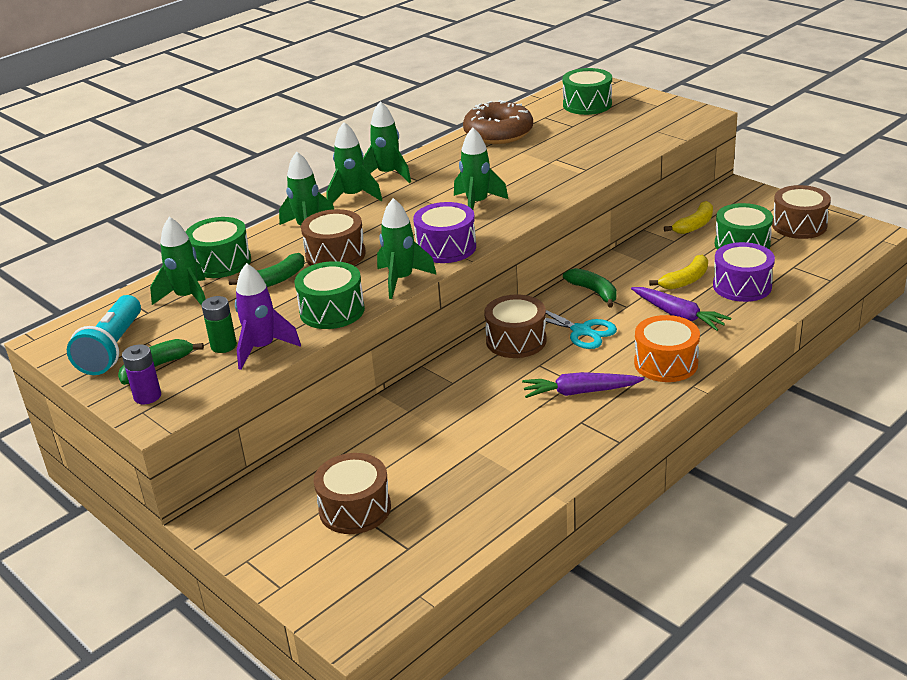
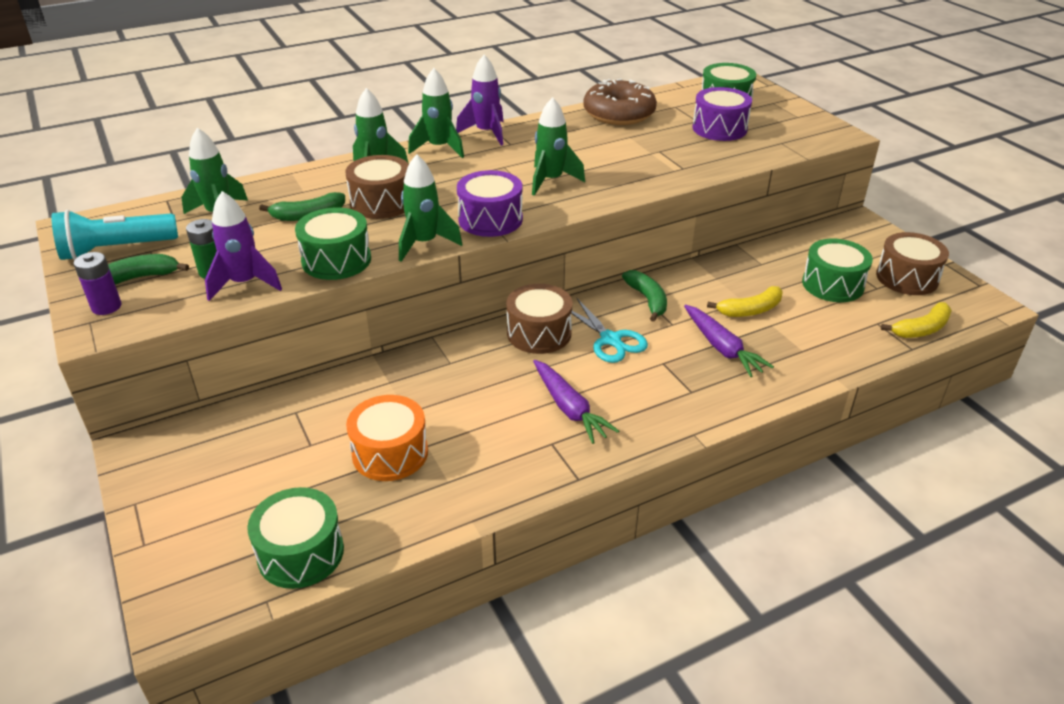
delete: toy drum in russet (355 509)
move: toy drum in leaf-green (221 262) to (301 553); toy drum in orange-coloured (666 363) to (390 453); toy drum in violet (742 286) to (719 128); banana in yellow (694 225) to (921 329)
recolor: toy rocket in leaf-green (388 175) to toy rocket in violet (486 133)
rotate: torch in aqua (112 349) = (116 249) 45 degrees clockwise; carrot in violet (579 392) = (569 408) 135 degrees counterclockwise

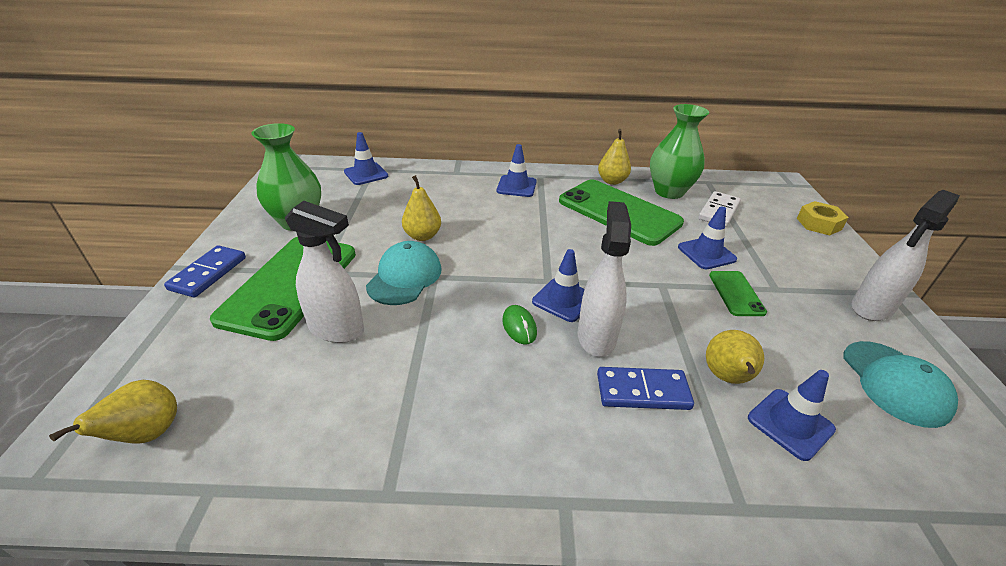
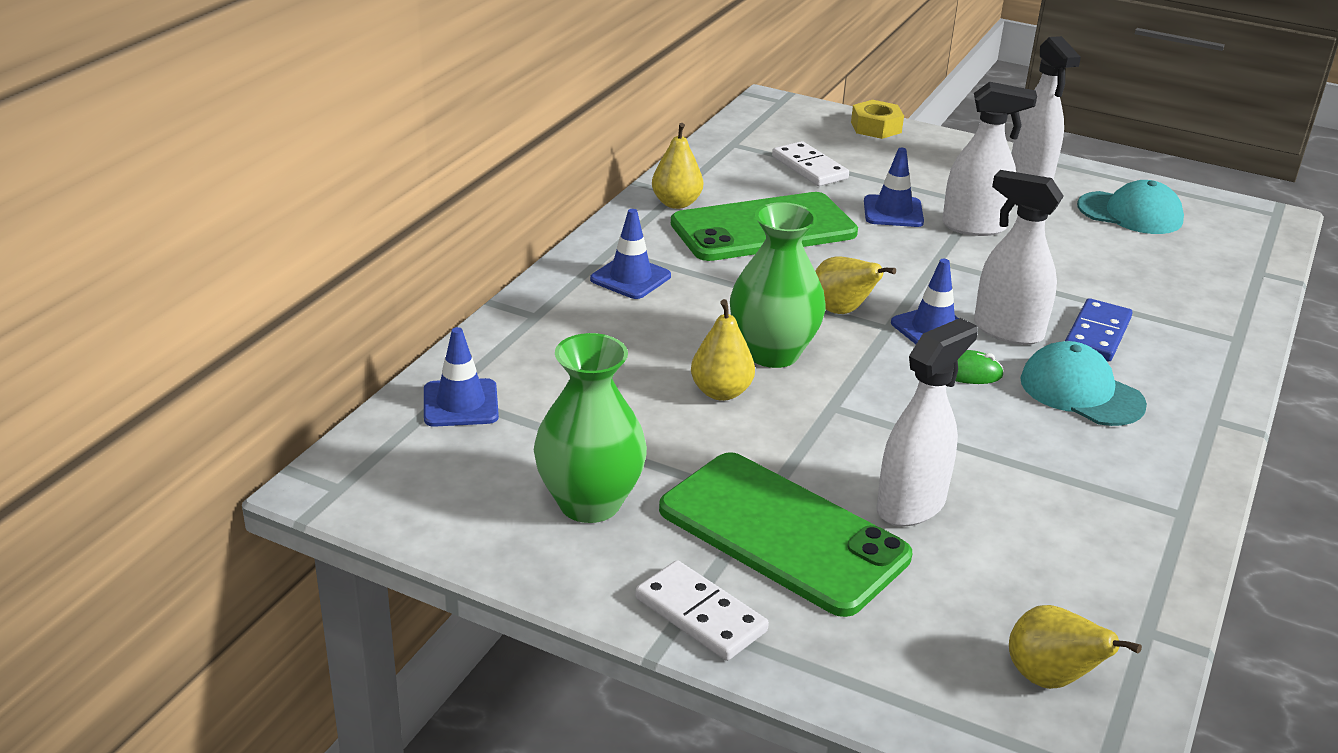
delete: road cone in blue (790 424)
move: vase in leaf-green (669 192) to (772 353); pear fruit in yellow (727 378) to (842 311); baseball cap in aqua (405 277) to (1081 392)
replace: mobile phone in leaf-green (736 293) to sprayer in snow-white (974 227)
recolor: domino tile in blue (208 273) to domino tile in snow-white (700 614)

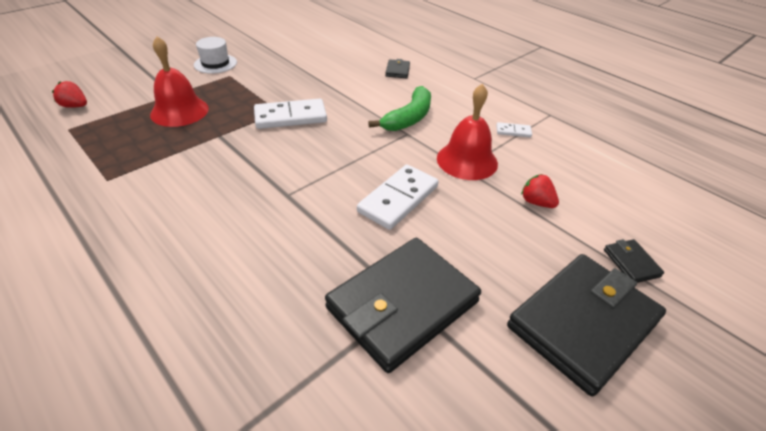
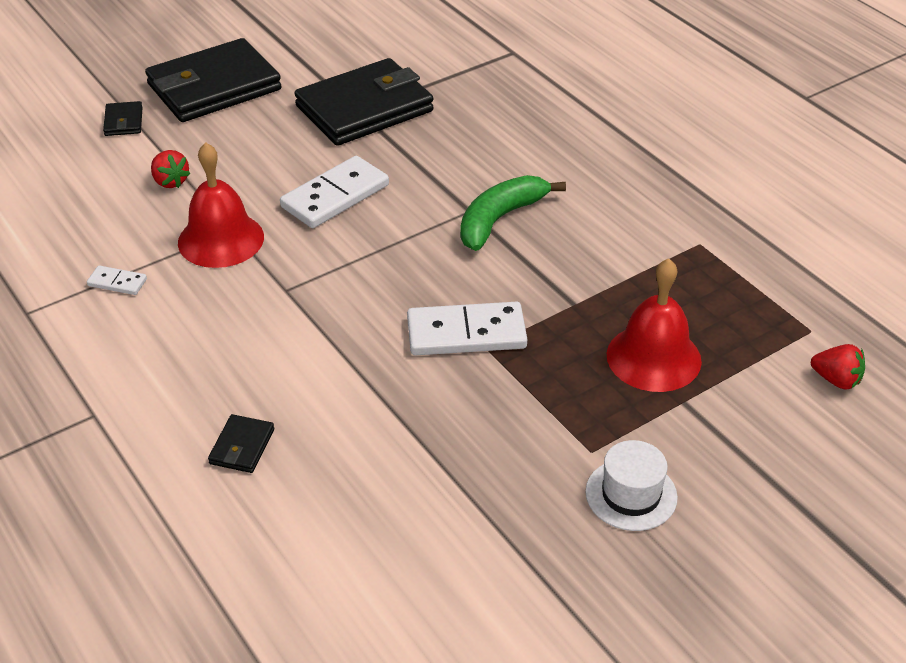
move: banana in leaf-green (409 118) to (499 219)

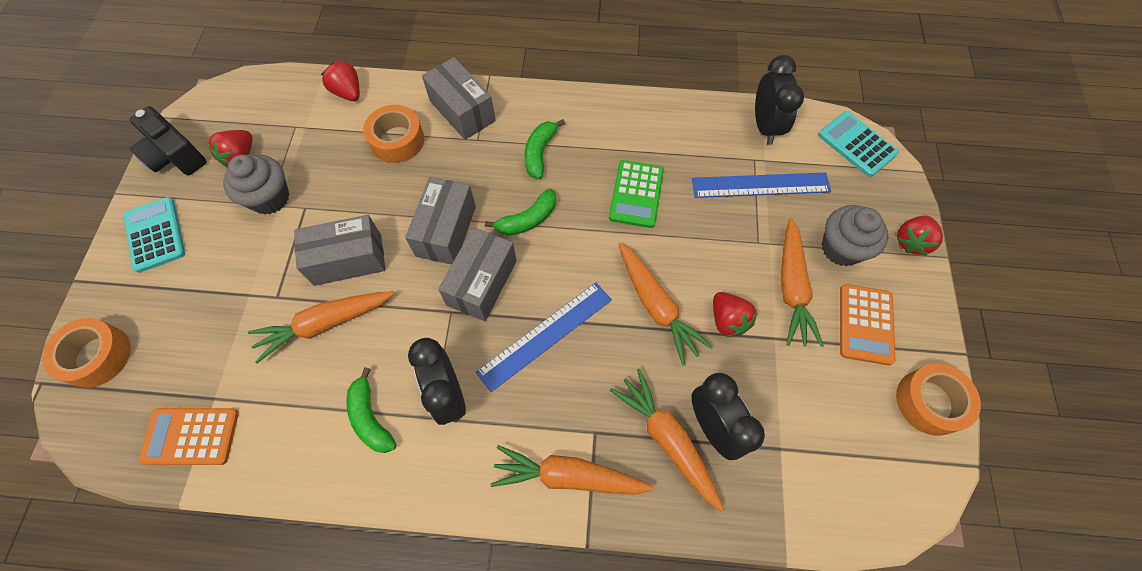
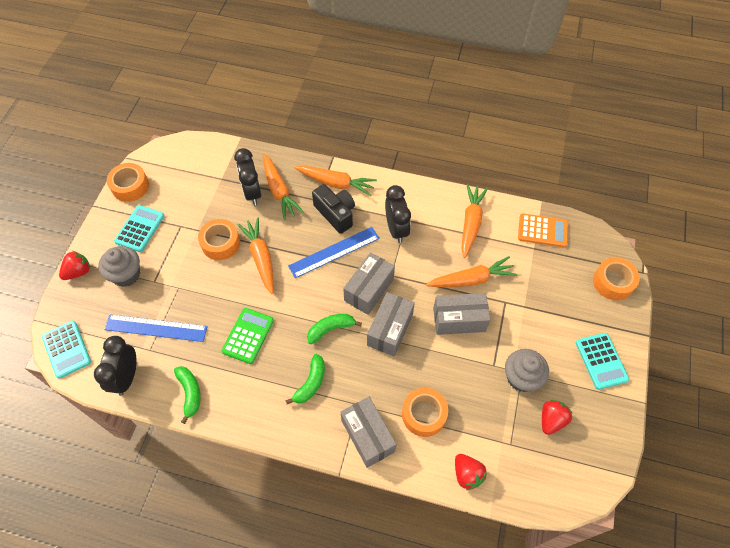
move: banana in leaf-green (370 418) to (190 393); compact camera in jet-black (175 156) to (336 214); carrot in orange-coloured (791 288) to (471 223)
replace: toy strawberry in crimson (727 320) to tape in orange-coloured (221 243)
recolor: adding machine in orange-coloured (865 324) to adding machine in aqua (140 229)

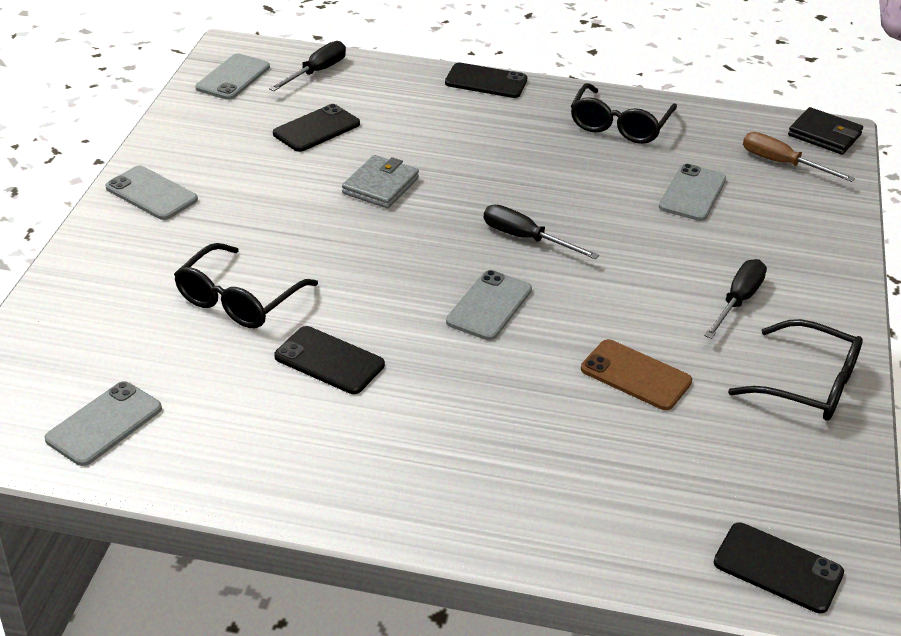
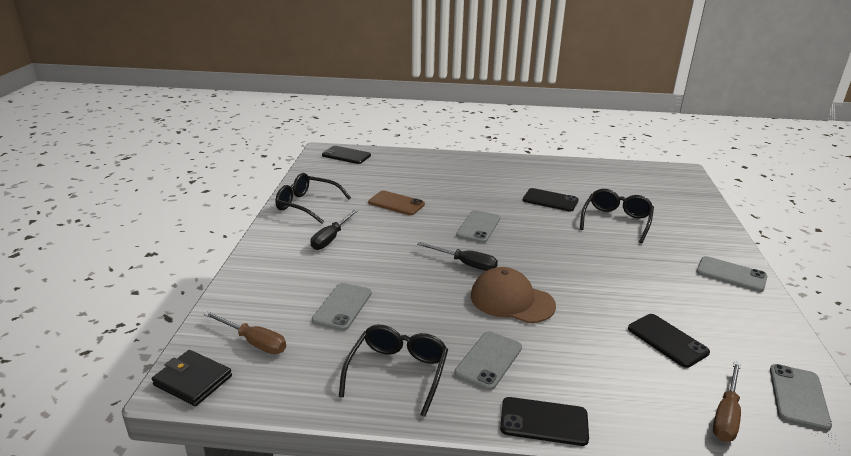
delete: wallet in gray (380 186)
insert: baseball cap in russet (511 300)
move: mobile phone in gray (104 424) to (489 360)
recolor: flat screwdriver in jet-black (316 72) to flat screwdriver in russet (726 415)
rotate: mobile phone in jet-black (316 129) = (667 340) 75 degrees counterclockwise

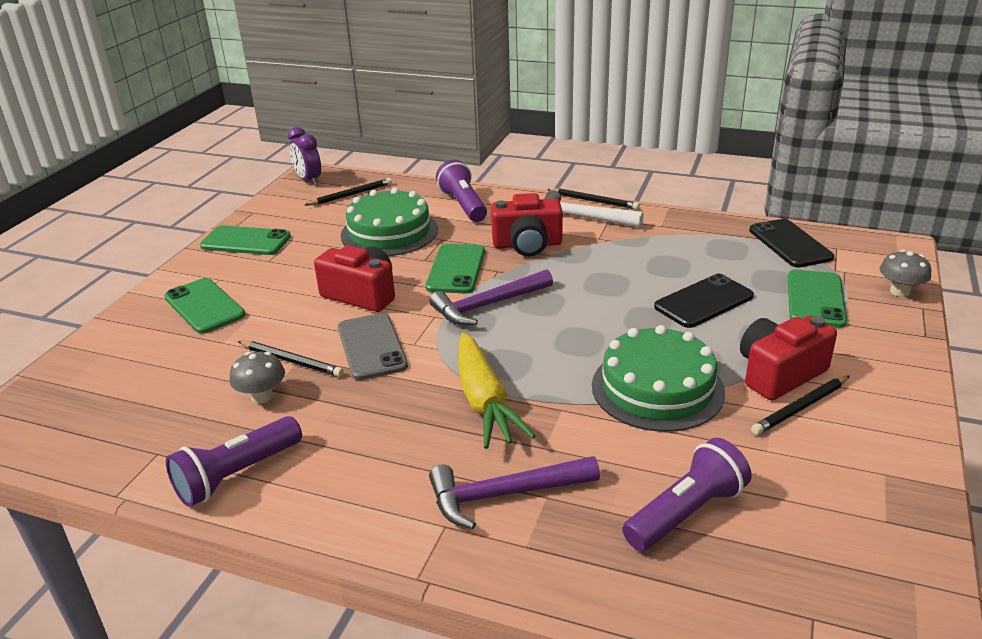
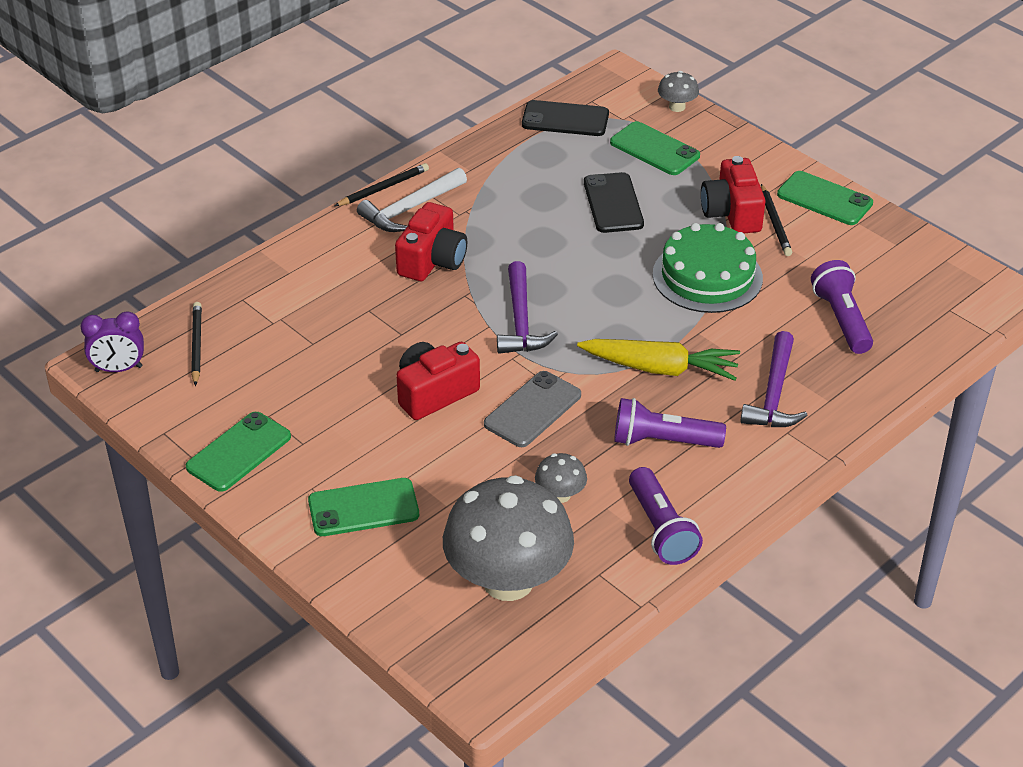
delete: pencil in jet-black (291 361); gateau in leaf-green (389 232)
insert: toadstool in gray (508 581)
move: torch in violet (463 205) to (663 441); mobile phone in leaf-green (456 269) to (824 199)
rotate: mobile phone in gray (372 347) = (532 410) 60 degrees counterclockwise

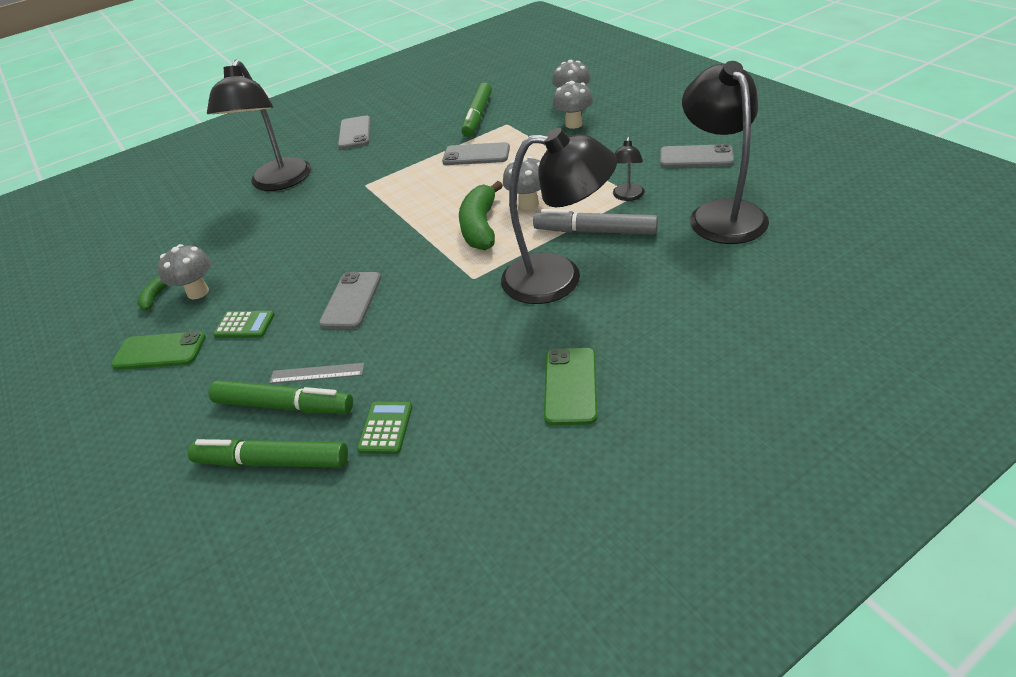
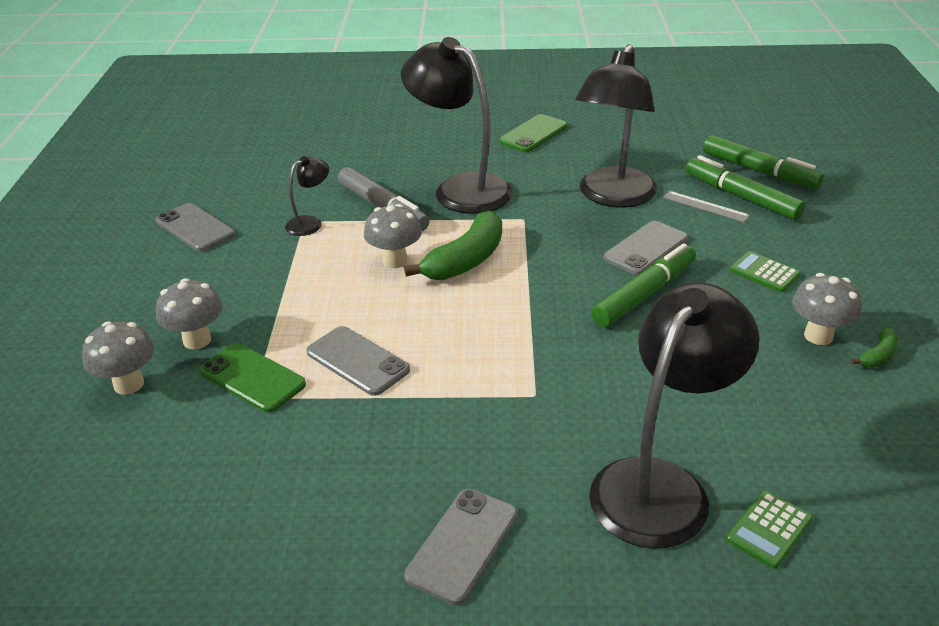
move: mobile phone in leaf-green (159 351) to (252 378); desk lamp in jet-black (721 213) to (613 197); marker pen in leaf-green (478 116) to (644 294); adding machine in leaf-green (385 428) to (769 529)

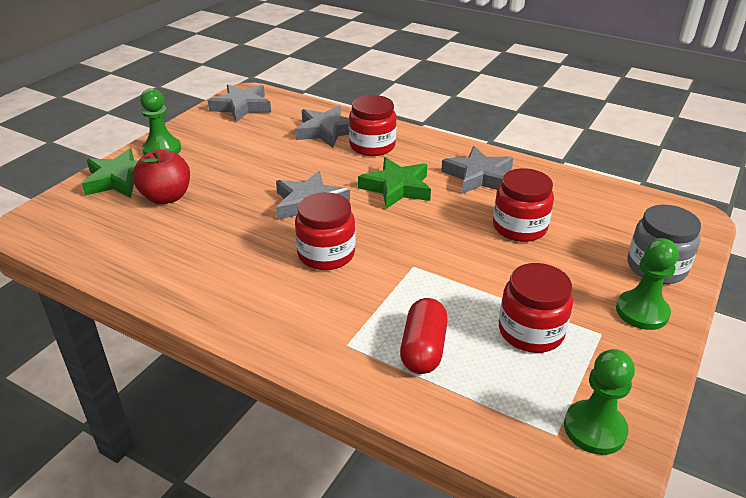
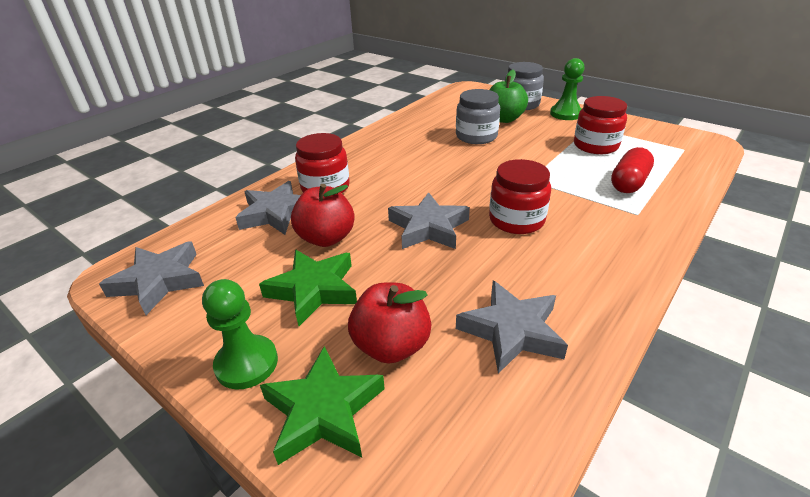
delete: pawn in leaf-green (594 429)
insert: apple fruit in crimson (326 238); apple fruit in leaf-green (504 119)
move: star in leaf-green (396 188) to (313 290); star in gray (478 176) to (511 331)
recolor: preserve jar in crimson (519 227) to preserve jar in gray (476 136)
rotate: pill in crimson (423 349) = (629 183) 75 degrees counterclockwise

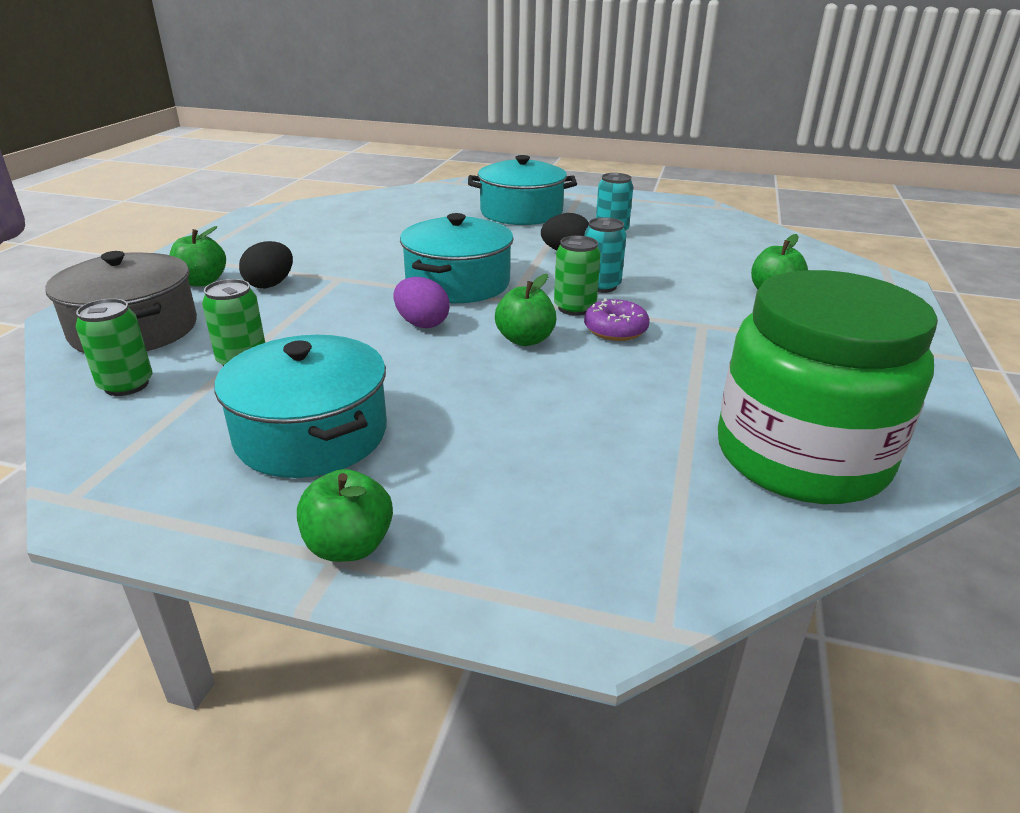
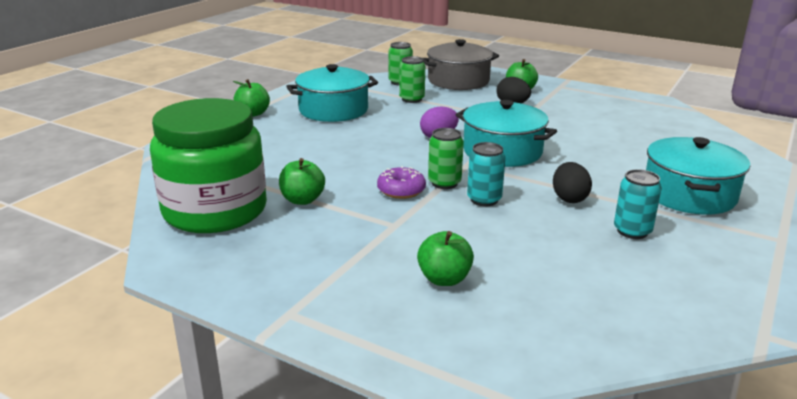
move: apple fruit in leaf-green (525 340) to (302 200)

